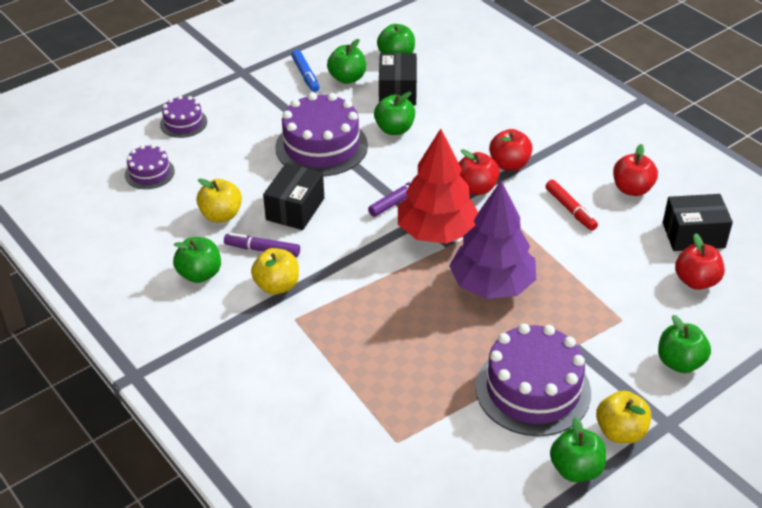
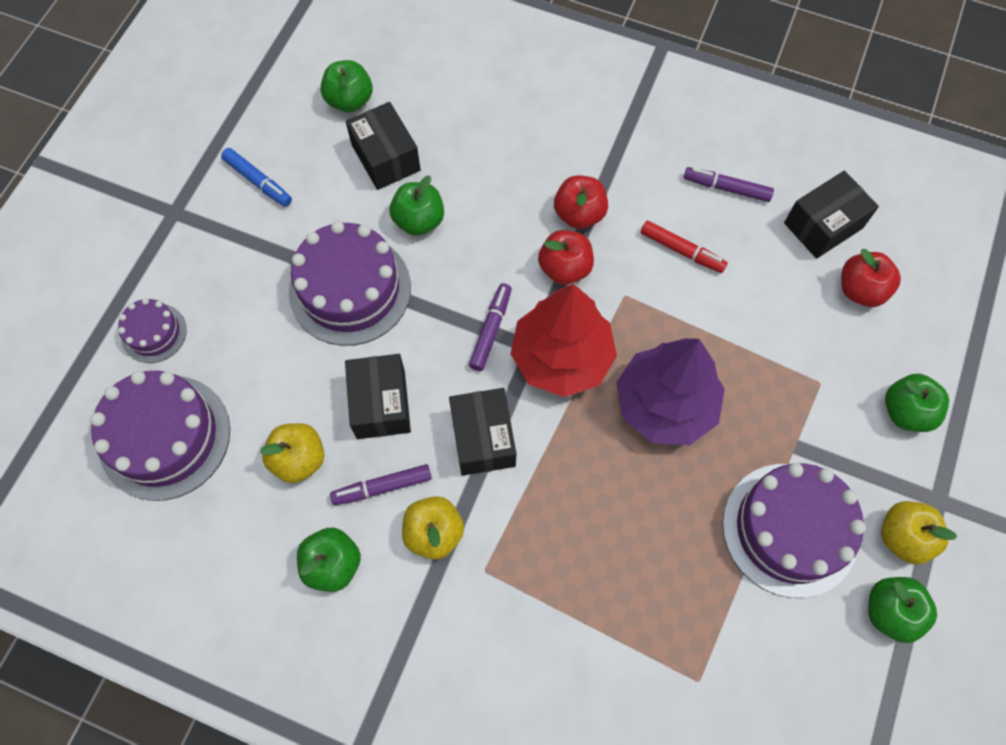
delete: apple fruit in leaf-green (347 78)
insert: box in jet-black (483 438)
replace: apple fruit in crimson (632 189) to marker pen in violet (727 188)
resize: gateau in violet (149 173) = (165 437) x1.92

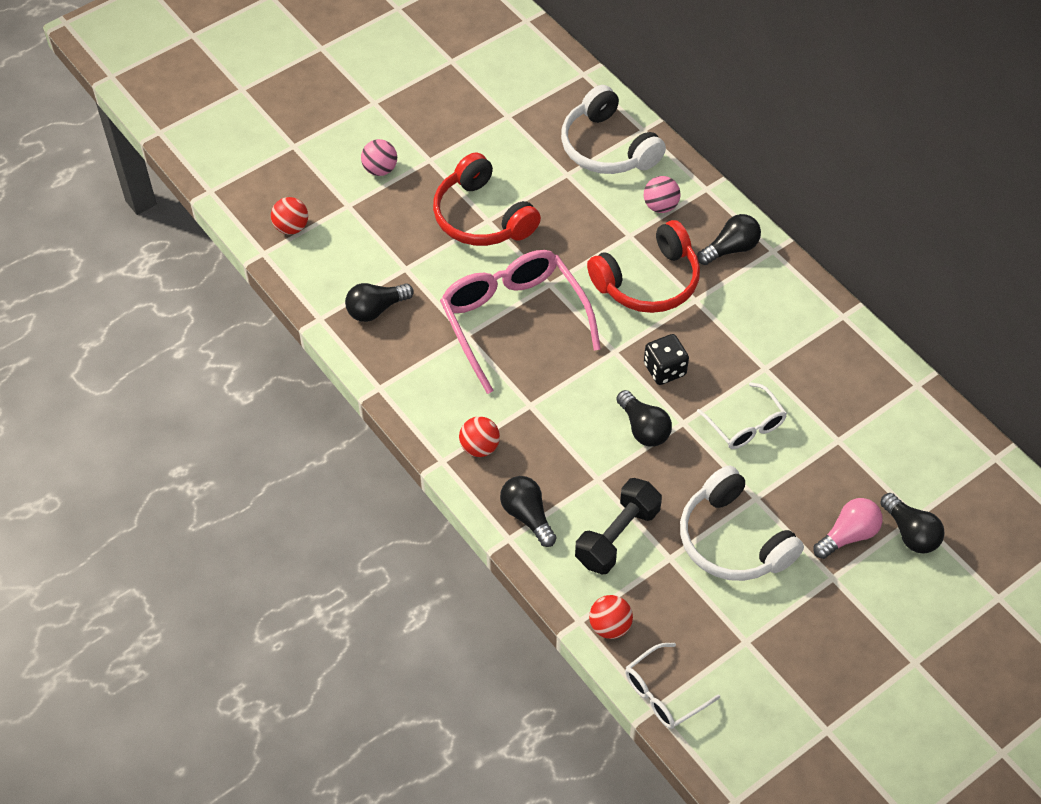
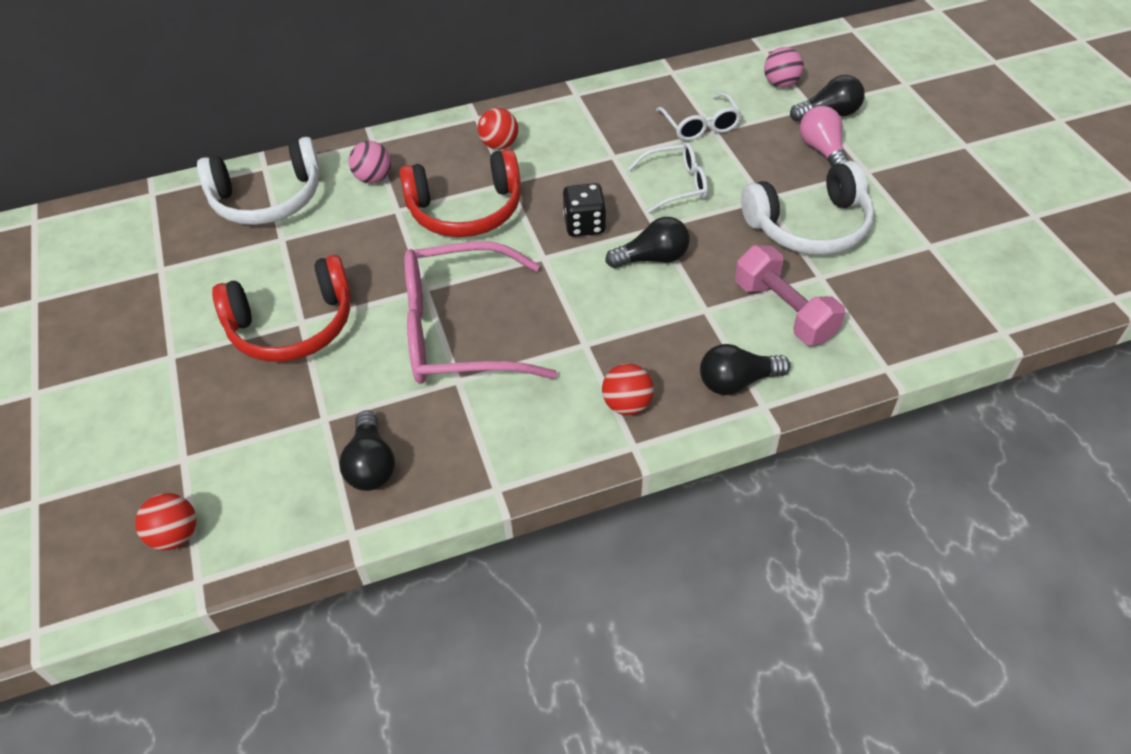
delete: bulb in jet-black (730 249)
move: play ball in crimson (610 626) to (499 145); eyeglasses in snow-white (663 694) to (700 126); play ball in pink (380 169) to (780 84)
recolor: hand weight in jet-black (617 536) to hand weight in pink (784 311)
rotate: headset in crimson (648 281) = (466 210) 90 degrees clockwise

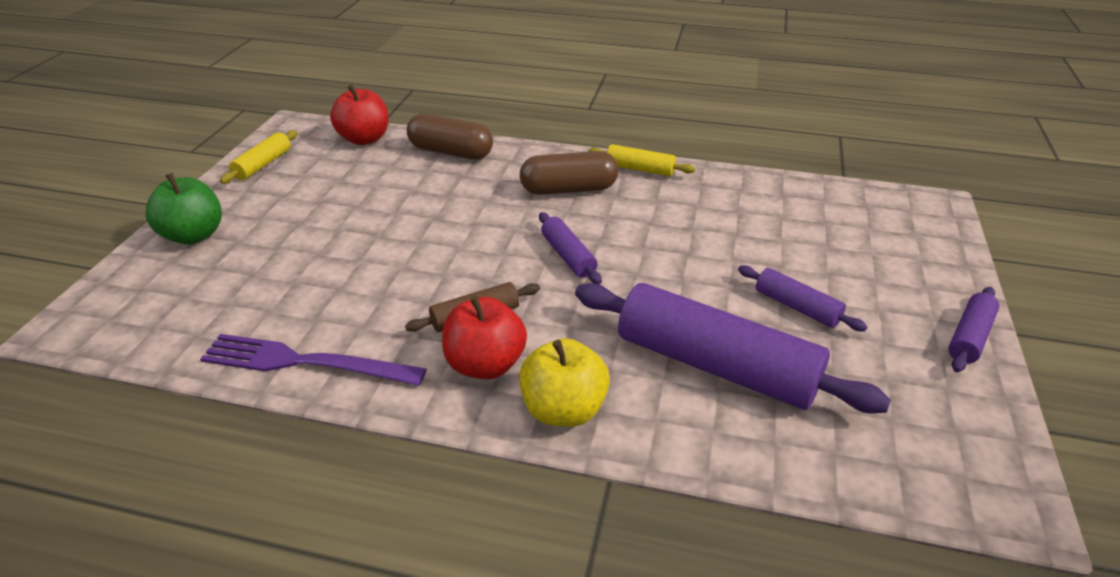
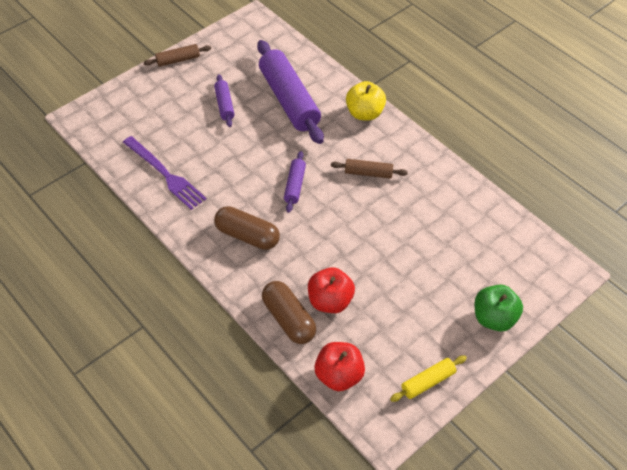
delete: pastry roller in yellow (639 169)
move: table fork in violet (305 362) to (165 174); apple fruit in crimson (485 364) to (330 301)
recolor: pastry roller in violet (969 337) to pastry roller in russet (178 60)

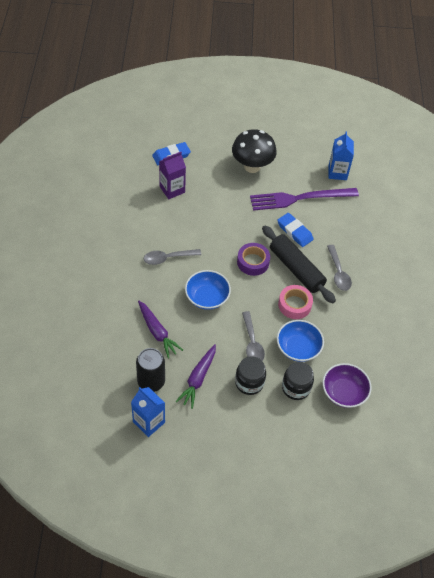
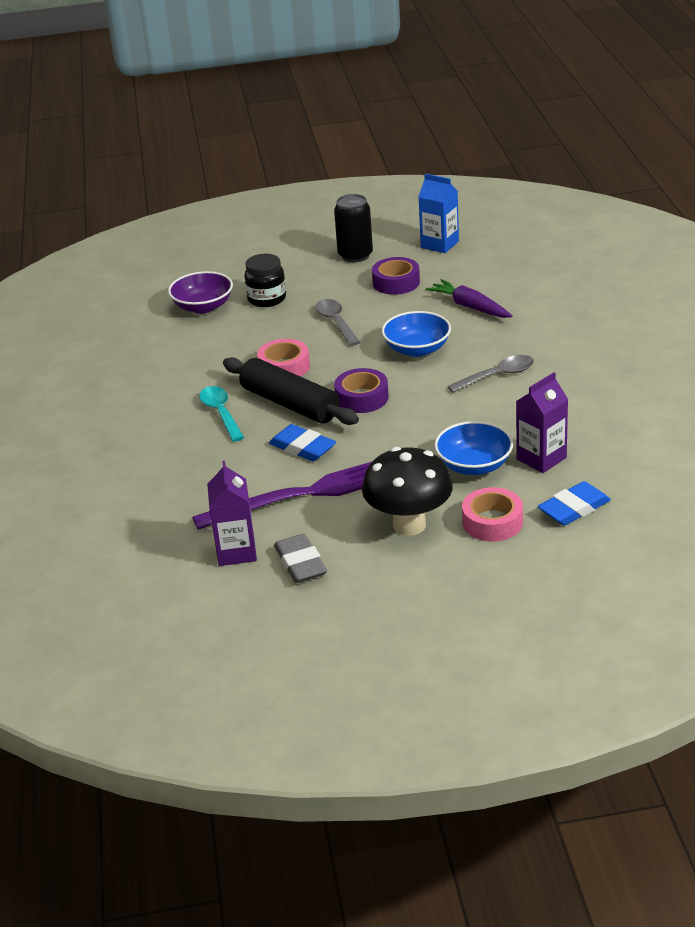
delete: preserve jar in jet-black (249 383)
insert: pencil eraser in gray (300 563); tape in pink (492 522)
move: soda can in jet-black (151 381) to (355 255); serving bowl in blue (298 348) to (474 465)
replace: carrot in violet (198 379) to tape in violet (396 282)
recolor: teaspoon in gray (338 273) to teaspoon in aqua (221 413); carton in blue (337 172) to carton in violet (236 552)

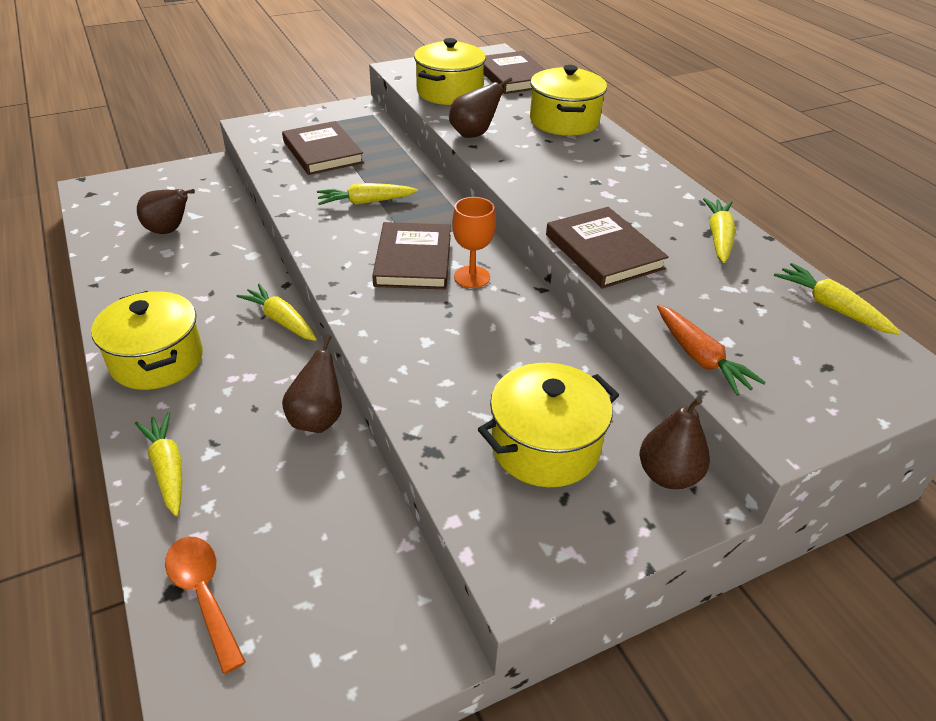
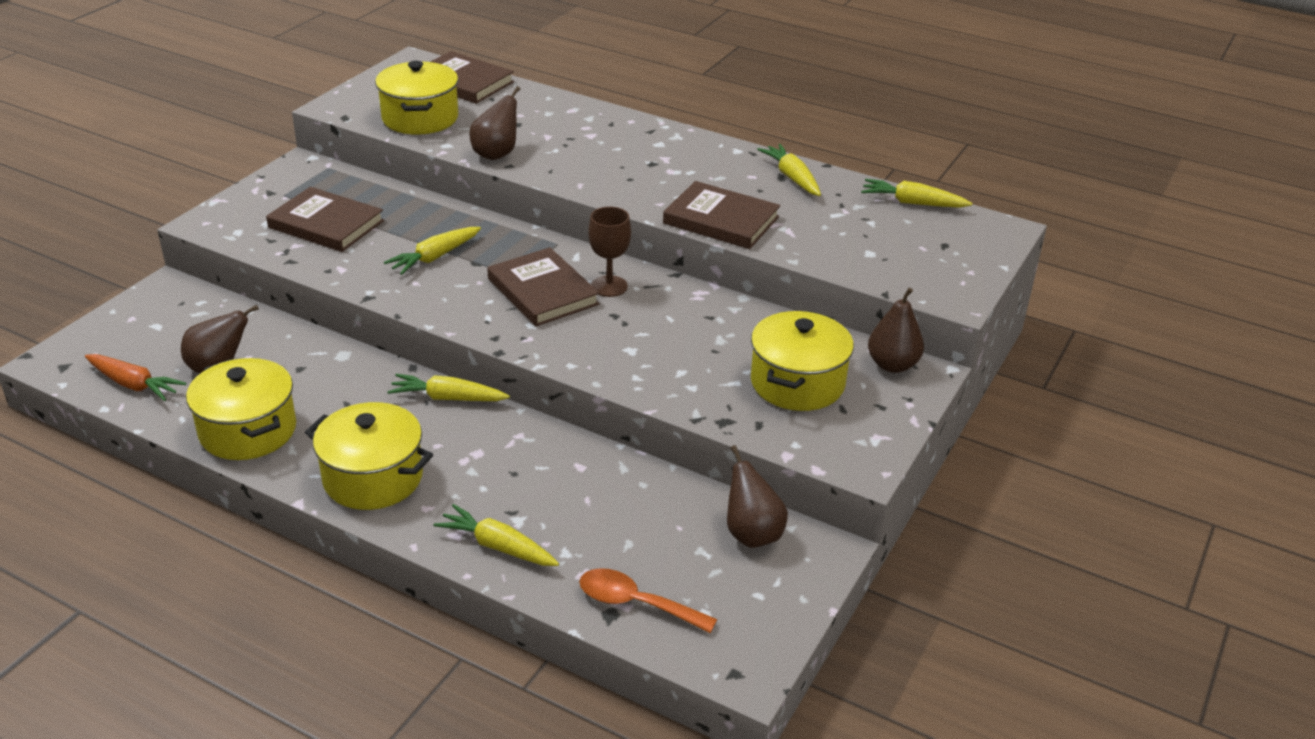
move: carrot in orange-coloured (700 358) to (133 384); cooking pot in yellow (564 121) to (248 431); pear fruit in russet (317 419) to (752 534)
recolor: wine glass in orange-coloured (472 277) to wine glass in russet (609 286)

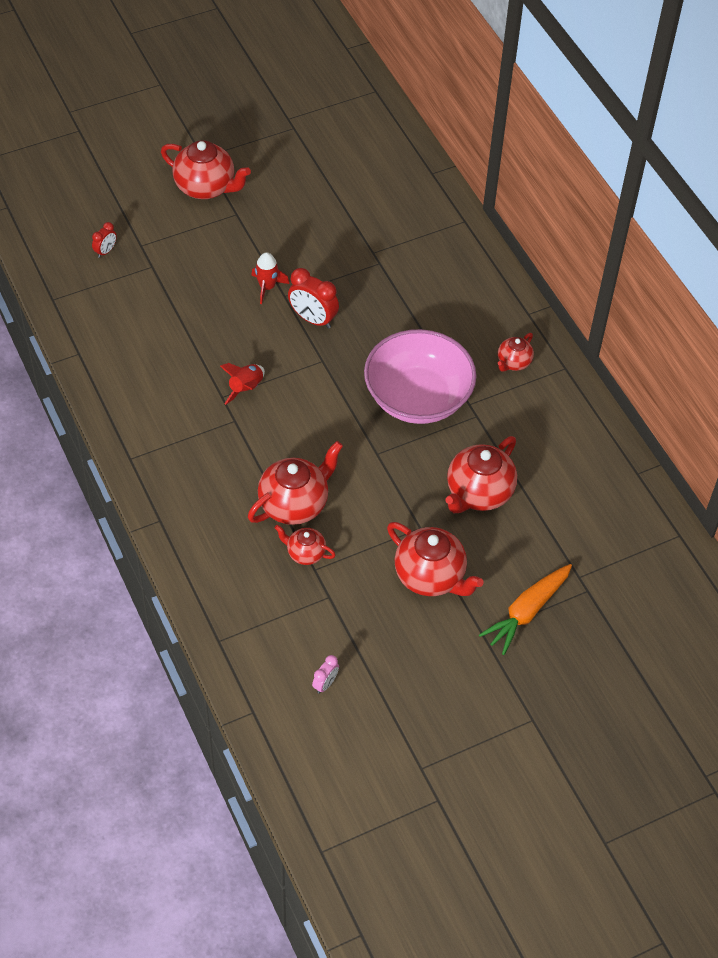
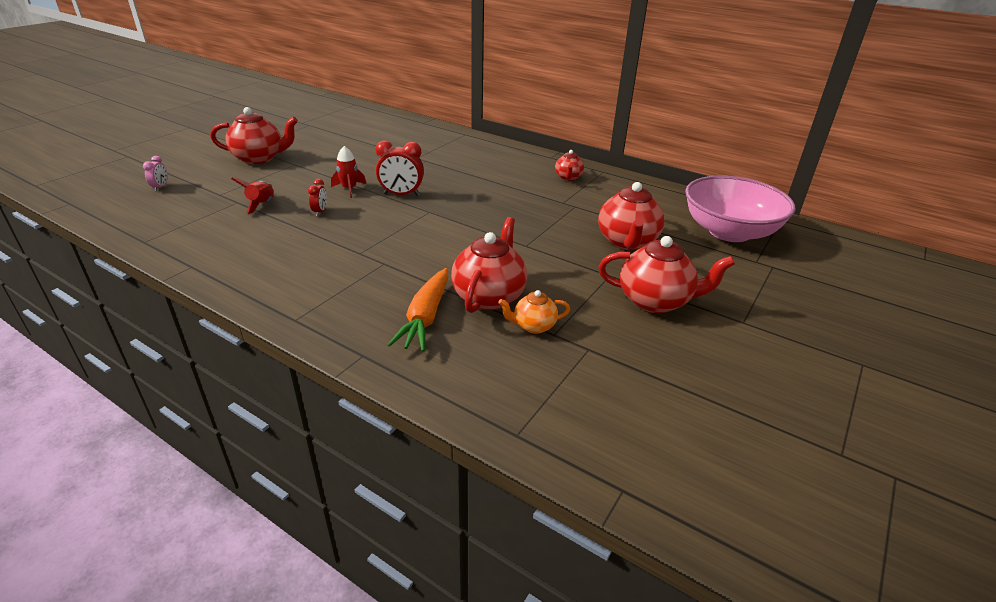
move: alarm clock in pink (325 684) to (160 187); toy rocket in crimson (246 388) to (261 205); alarm clock in crimson (105 251) to (320 212); carrot in orange-coloured (527 612) to (425 317); serving bowl in pink (418 398) to (729 232)
recolor: china teapot in crimson (305 553) to china teapot in orange-coloured (533 326)

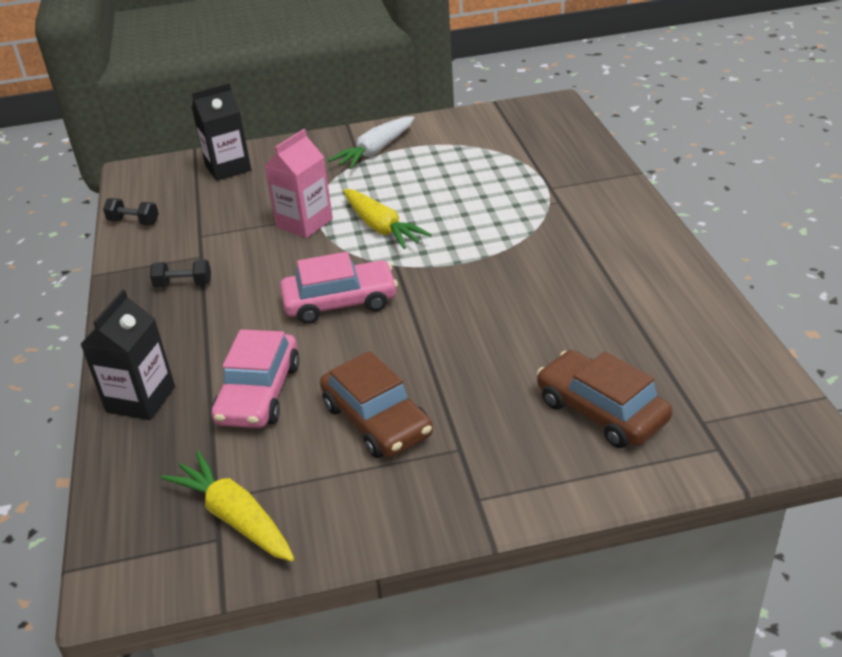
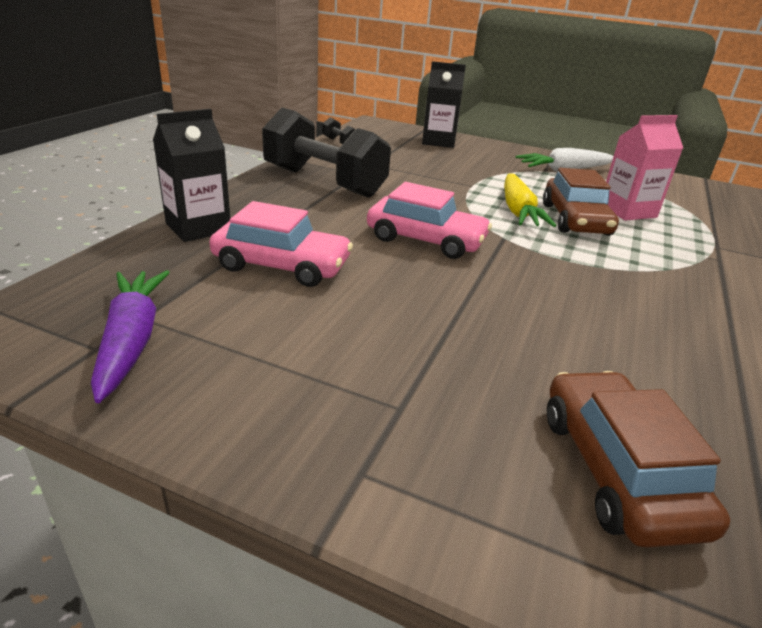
move: automobile in russet (377 420) to (575 219); carton in pink (304 223) to (627 211)
recolor: carrot in yellow (235 518) to carrot in violet (131 340)
rotate: automobile in pink (259 393) = (282 265) 120 degrees counterclockwise
resize: hand weight in jet-black (183 285) = (324 182) x2.47

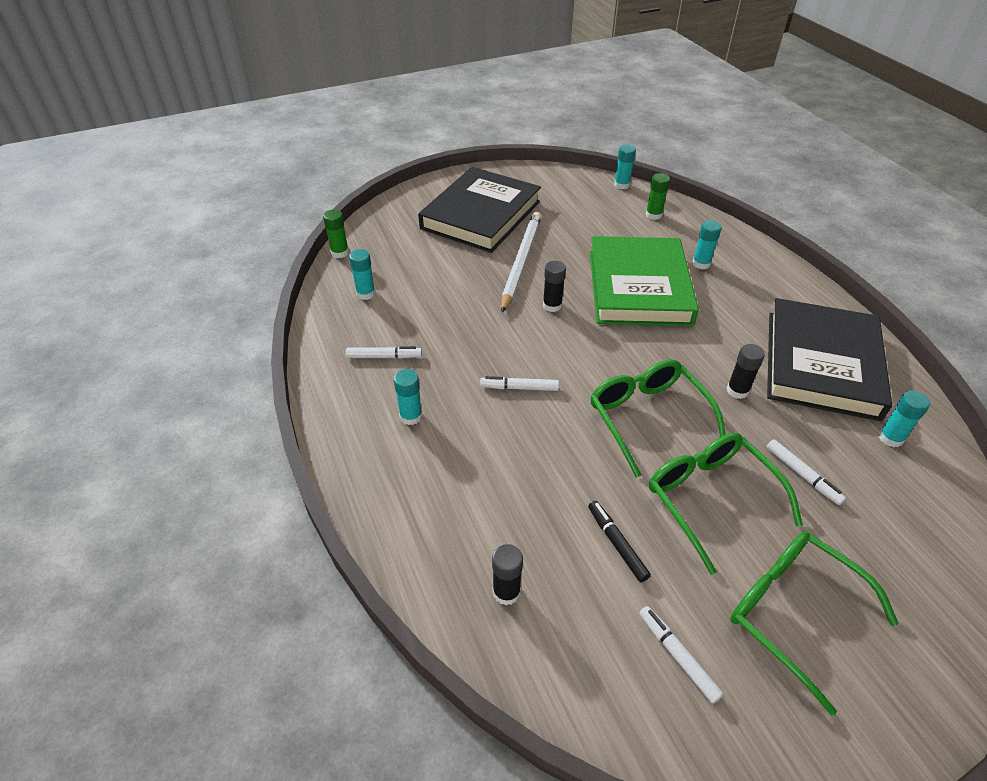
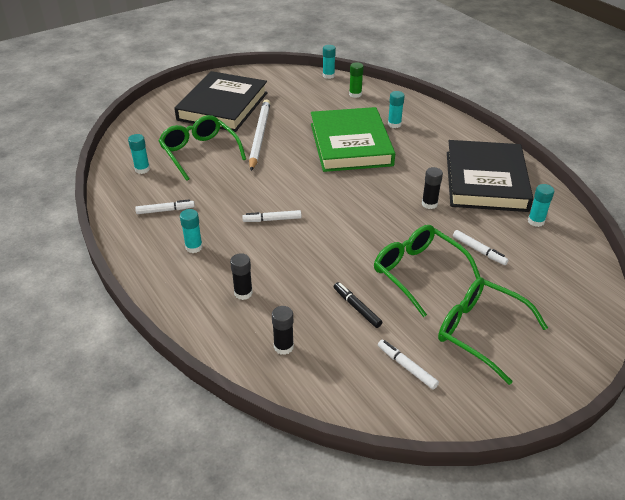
delete: glue stick in leaf-green (340 252)
move: eyeglasses in leaf-green (647 417) to (199 152); glue stick in jet-black (552 305) to (243 293)

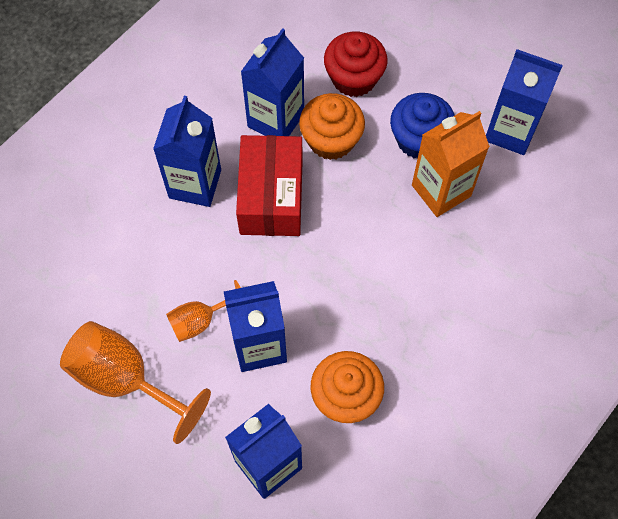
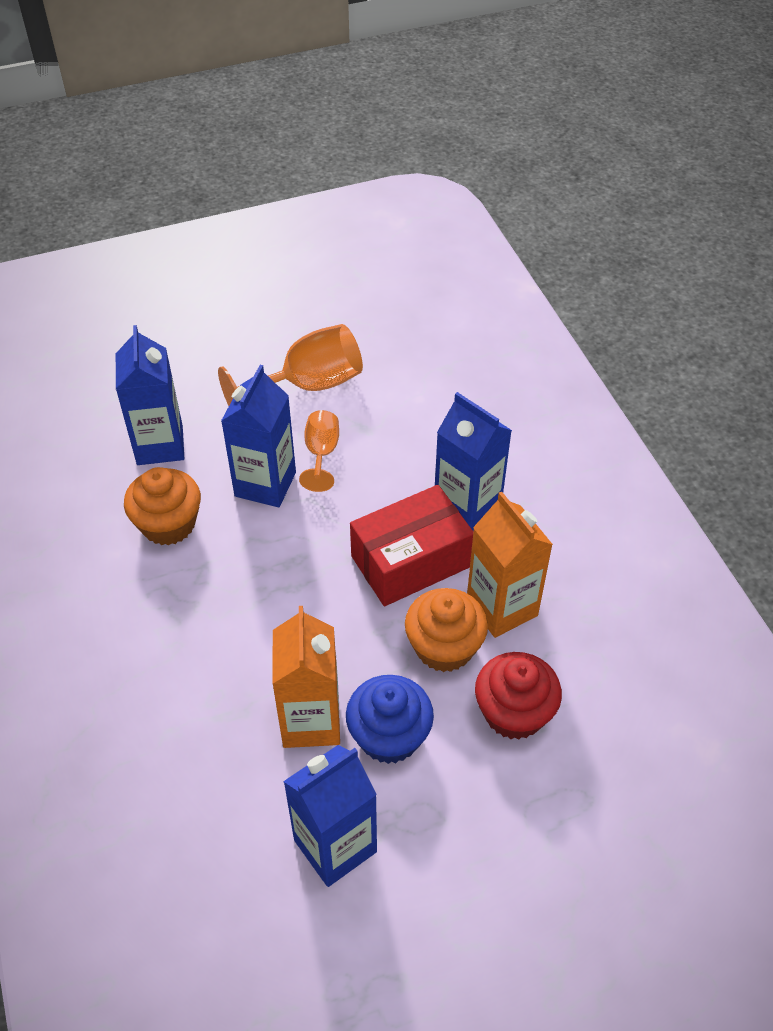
recolor: carton in blue (275 120) to carton in orange-coloured (502 608)
rotate: box in crimson (271 197) = (410 561) 60 degrees counterclockwise

